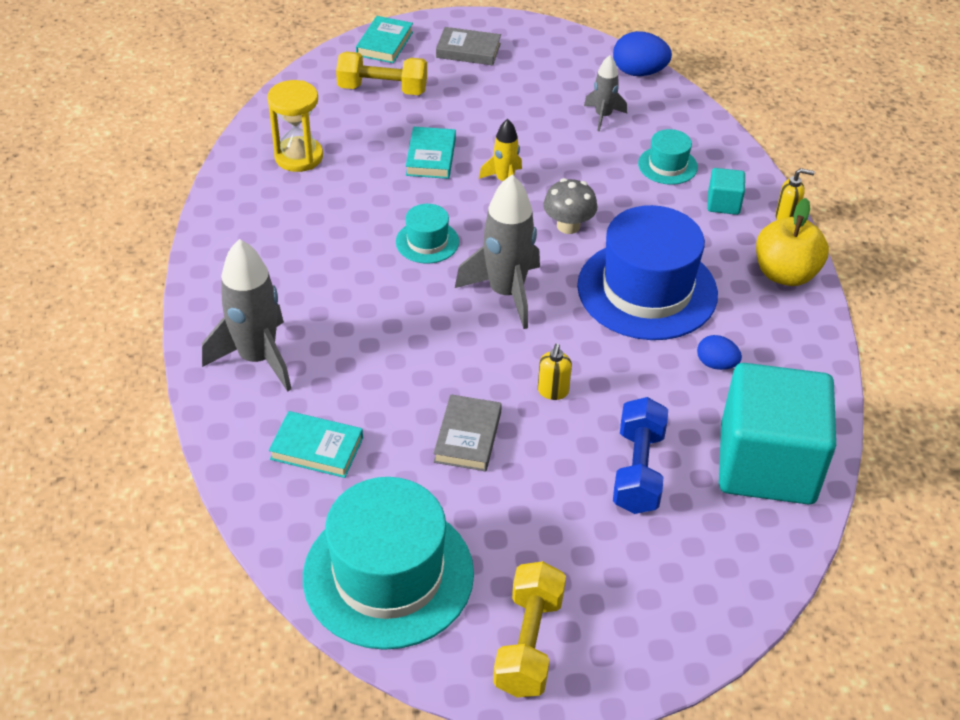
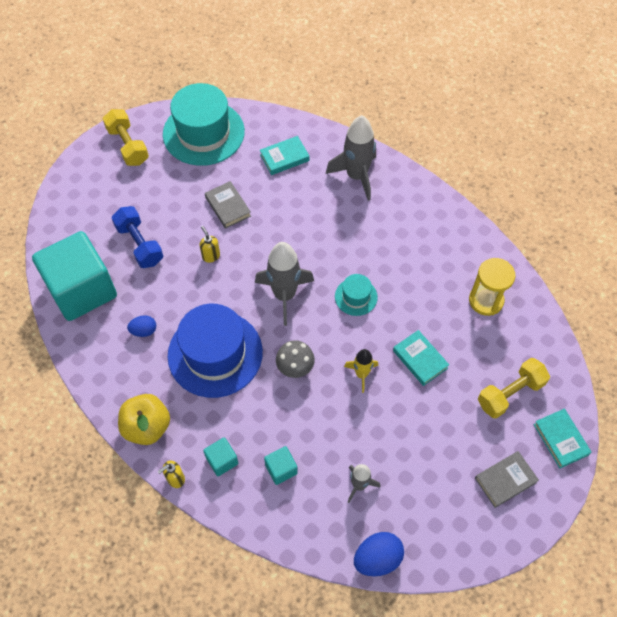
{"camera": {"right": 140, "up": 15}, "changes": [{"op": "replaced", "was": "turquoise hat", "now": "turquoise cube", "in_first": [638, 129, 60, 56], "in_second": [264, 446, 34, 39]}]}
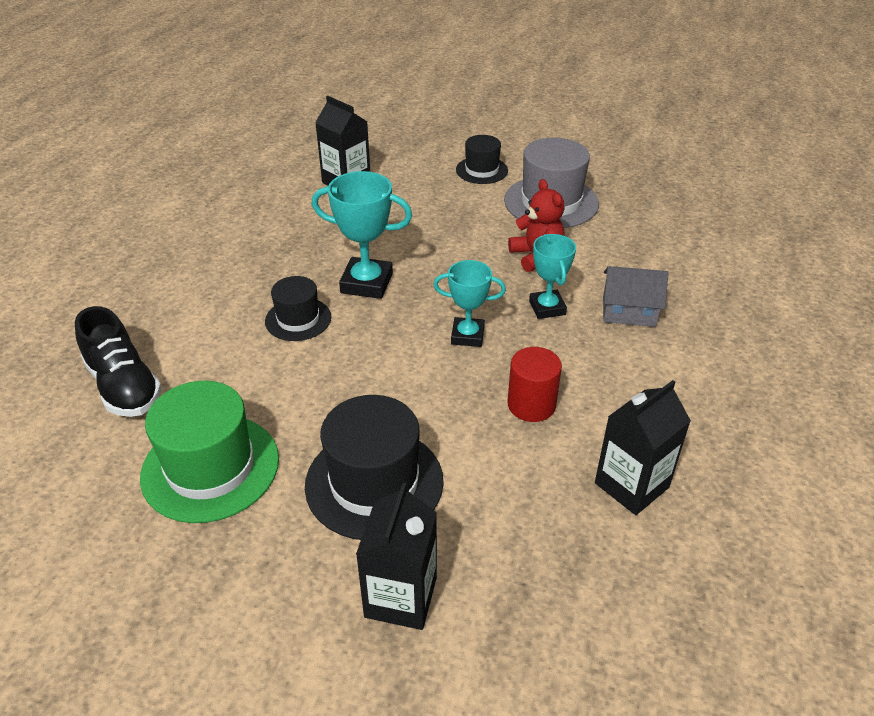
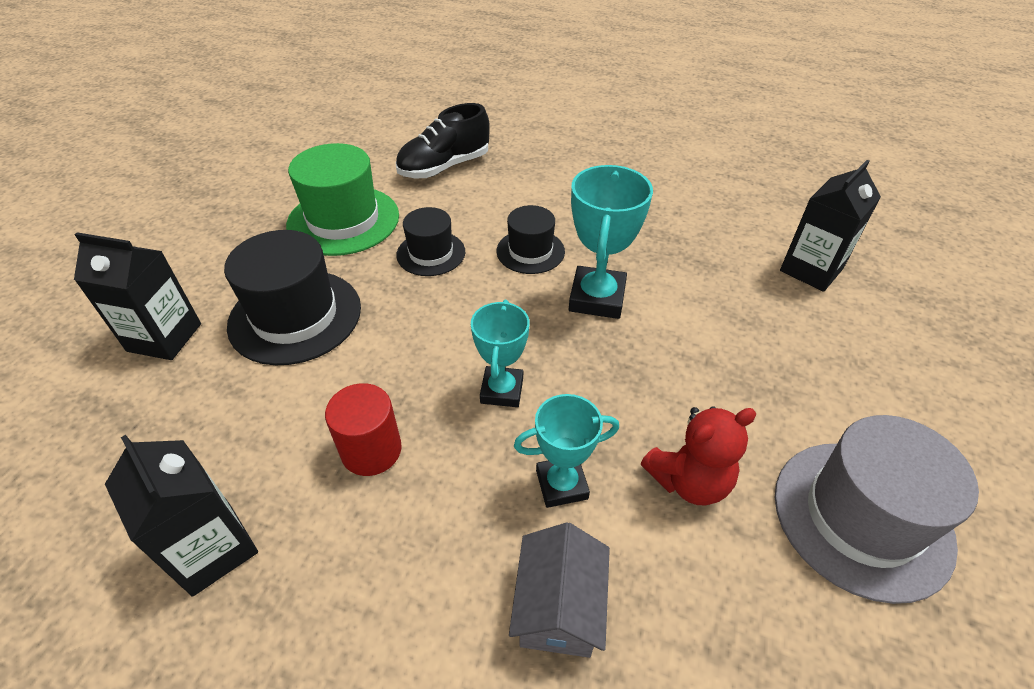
{"camera": {"right": 90, "up": 5}, "changes": [{"op": "moved", "was": "black hat", "in_first": [456, 135, 52, 49], "in_second": [396, 207, 69, 69]}]}
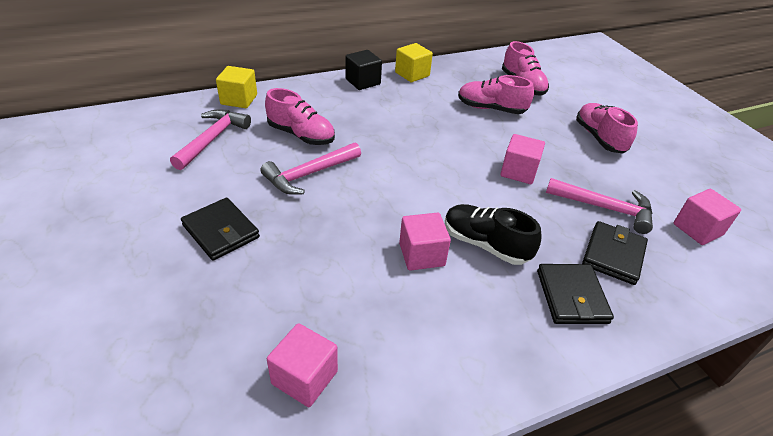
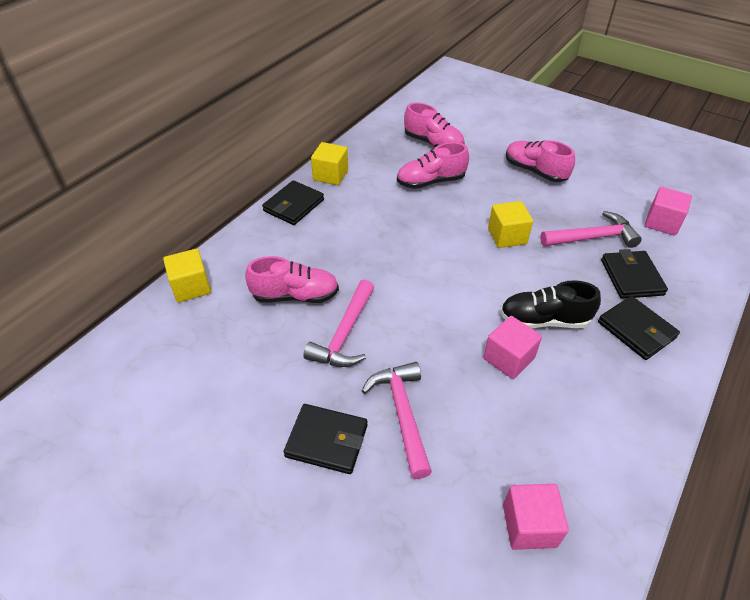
{"camera": {"right": -30, "up": 5}, "changes": [{"op": "replaced", "was": "black cube", "now": "black wallet", "in_first": [345, 50, 37, 40], "in_second": [262, 180, 62, 45]}, {"op": "moved", "was": "pink hammer", "in_first": [170, 109, 81, 61], "in_second": [362, 362, 70, 117]}, {"op": "recoloured", "was": "pink cube", "now": "yellow cube", "in_first": [500, 134, 45, 50], "in_second": [488, 201, 45, 47]}]}
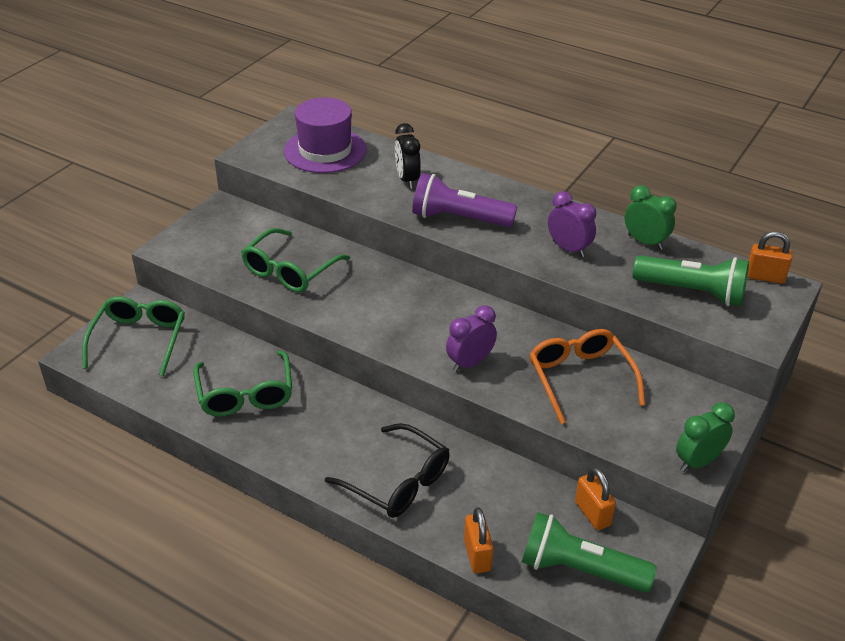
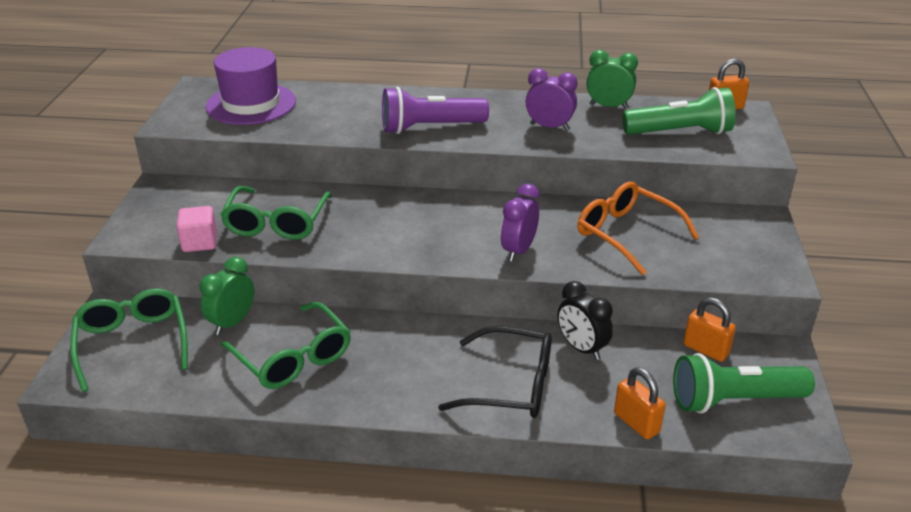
{"camera": {"right": -25, "up": -5}, "changes": [{"op": "moved", "was": "black clock", "in_first": [395, 123, 26, 66], "in_second": [557, 281, 56, 79]}, {"op": "moved", "was": "green clock", "in_first": [676, 402, 59, 70], "in_second": [199, 257, 55, 78]}, {"op": "added", "now": "pink cube", "in_second": [177, 206, 40, 46]}]}
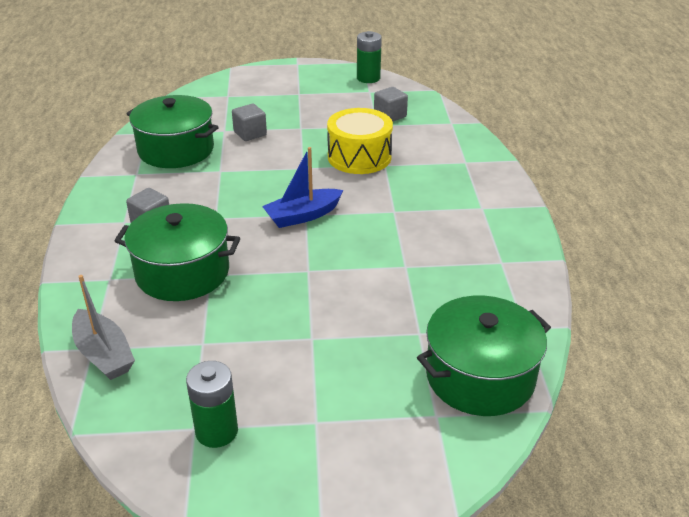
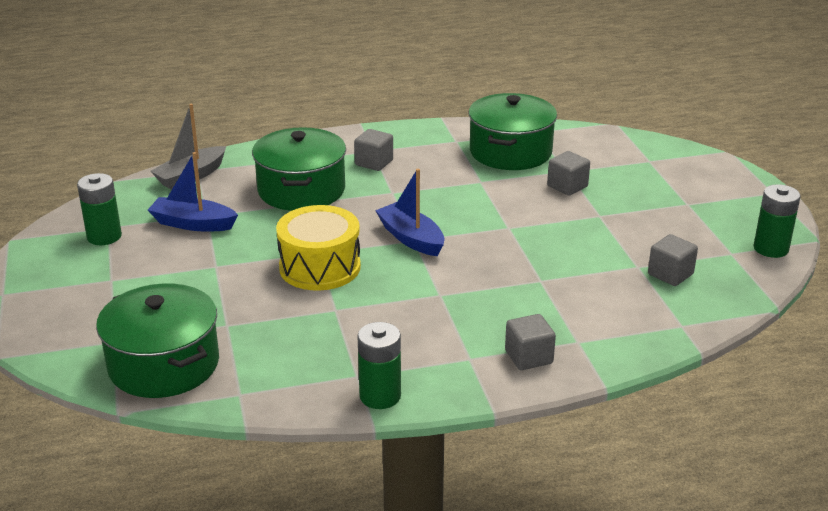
{"camera": {"right": 80, "up": -5}, "changes": [{"op": "moved", "was": "yellow drum", "in_first": [327, 108, 66, 66], "in_second": [276, 205, 85, 86]}, {"op": "added", "now": "blue boat", "in_second": [148, 152, 90, 80]}, {"op": "added", "now": "grey cube", "in_second": [505, 314, 51, 56]}, {"op": "added", "now": "green battery", "in_second": [357, 322, 44, 87]}]}
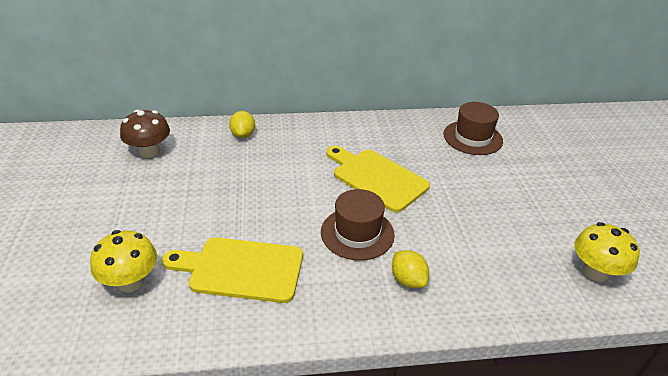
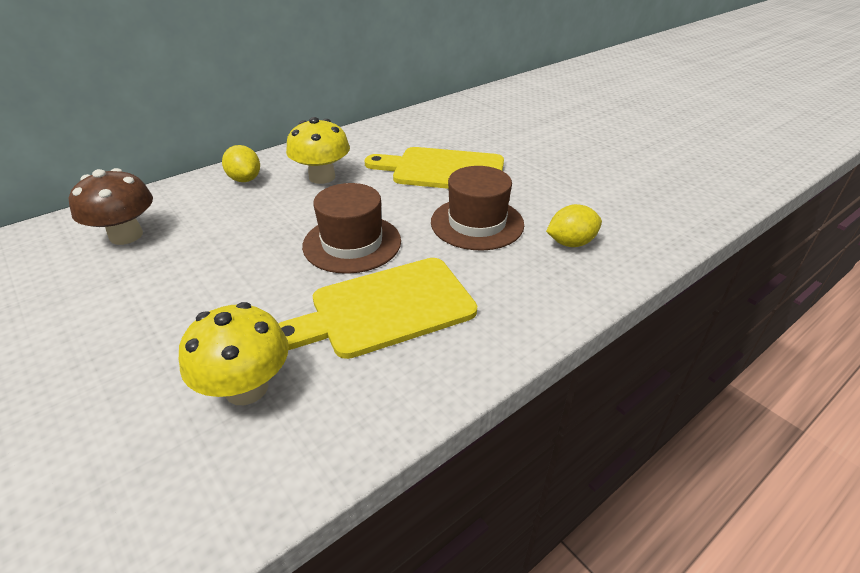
{"camera": {"right": -30, "up": 0}, "changes": [{"op": "moved", "was": "brown hat", "in_first": [443, 102, 60, 53], "in_second": [302, 183, 99, 91]}, {"op": "moved", "was": "yellow mushroom", "in_first": [575, 222, 65, 60], "in_second": [286, 117, 64, 67]}, {"op": "turned", "was": "yellow lemon", "in_first": [392, 250, 37, 38], "in_second": [546, 204, 56, 43], "clockwise": -45}]}
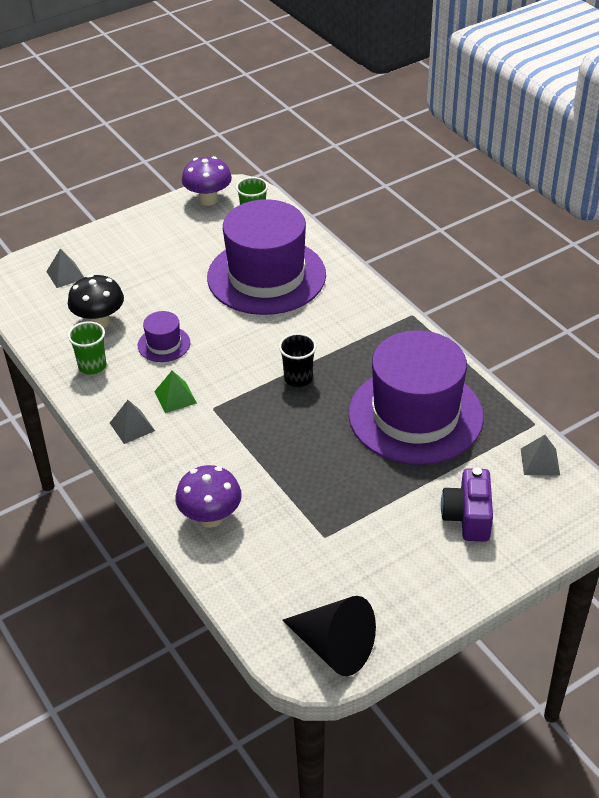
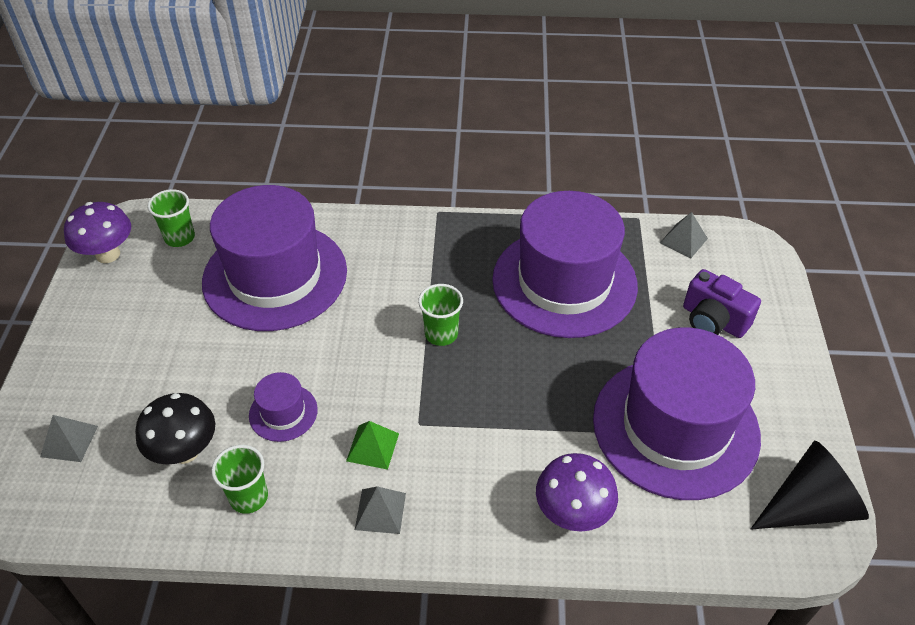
{"camera": {"right": -55, "up": 5}, "changes": [{"op": "recoloured", "was": "black cup", "now": "green cup", "in_first": [279, 333, 37, 54], "in_second": [418, 284, 45, 62]}, {"op": "added", "now": "purple hat", "in_second": [593, 327, 168, 173]}]}
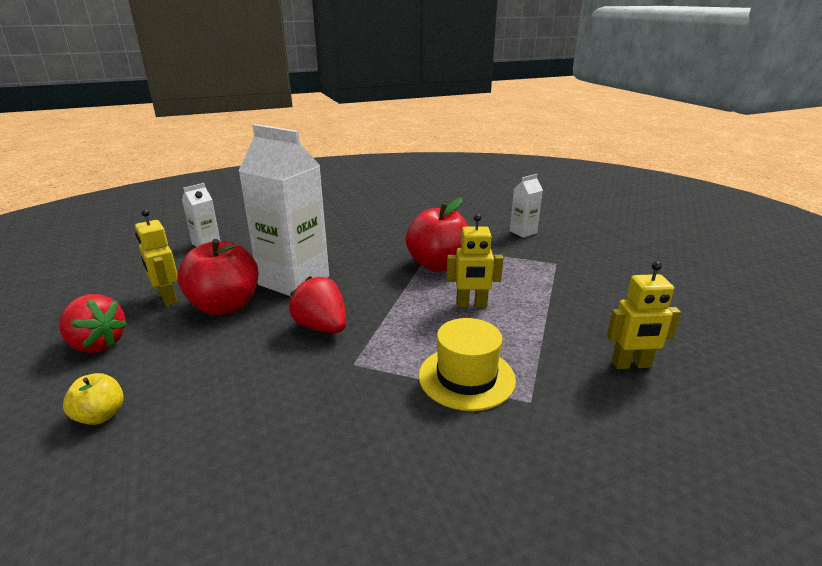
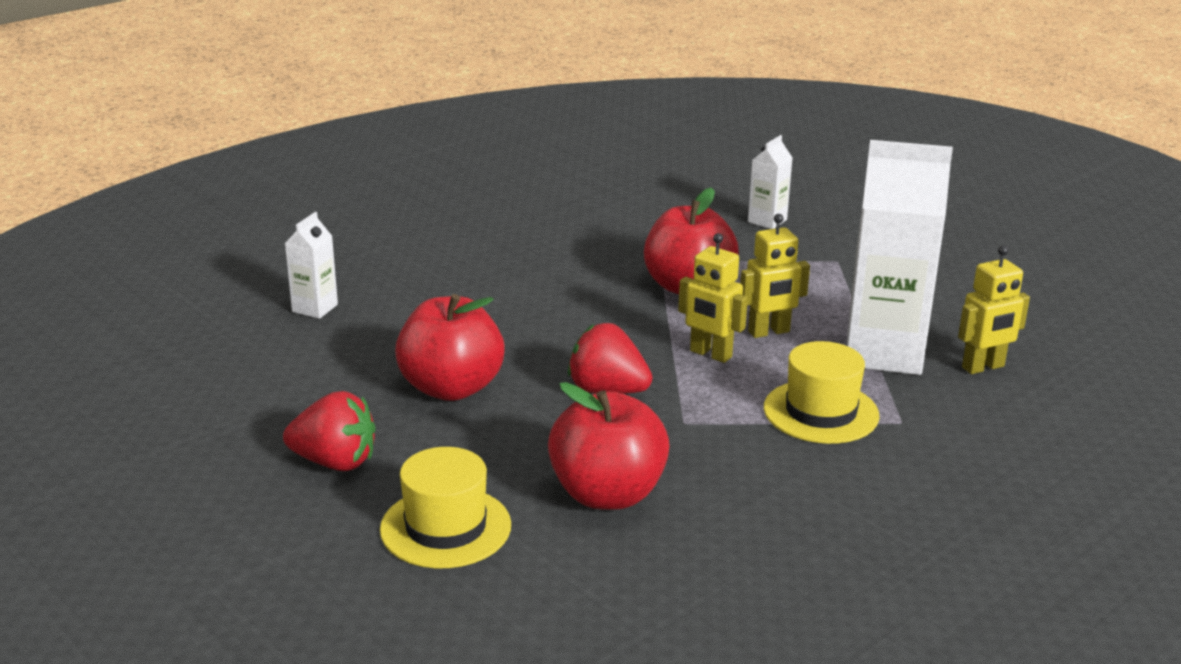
{"camera": {"right": -20, "up": 0}, "changes": [{"op": "moved", "was": "white carton", "in_first": [238, 124, 91, 172], "in_second": [846, 140, 107, 235]}, {"op": "moved", "was": "yellow robot", "in_first": [135, 209, 43, 97], "in_second": [678, 233, 70, 130]}, {"op": "replaced", "was": "yellow apple", "now": "yellow hat", "in_first": [63, 373, 61, 52], "in_second": [380, 447, 131, 121]}, {"op": "added", "now": "red apple", "in_second": [548, 382, 122, 128]}]}
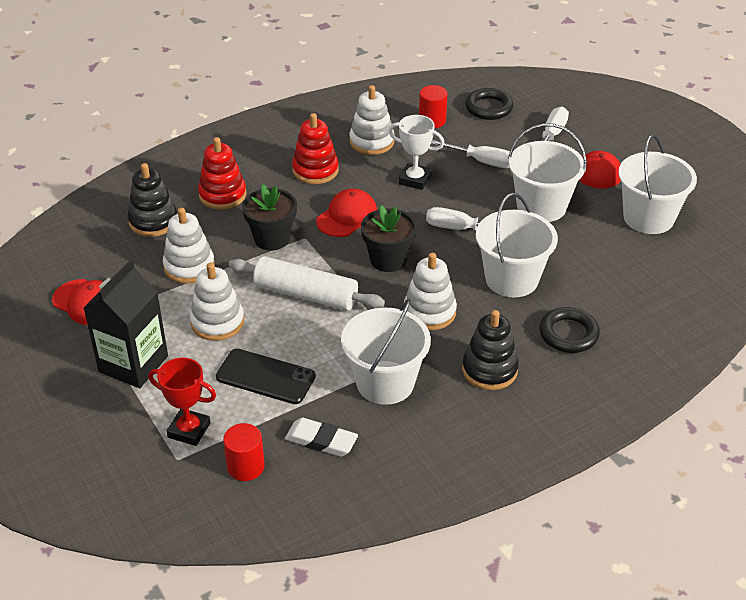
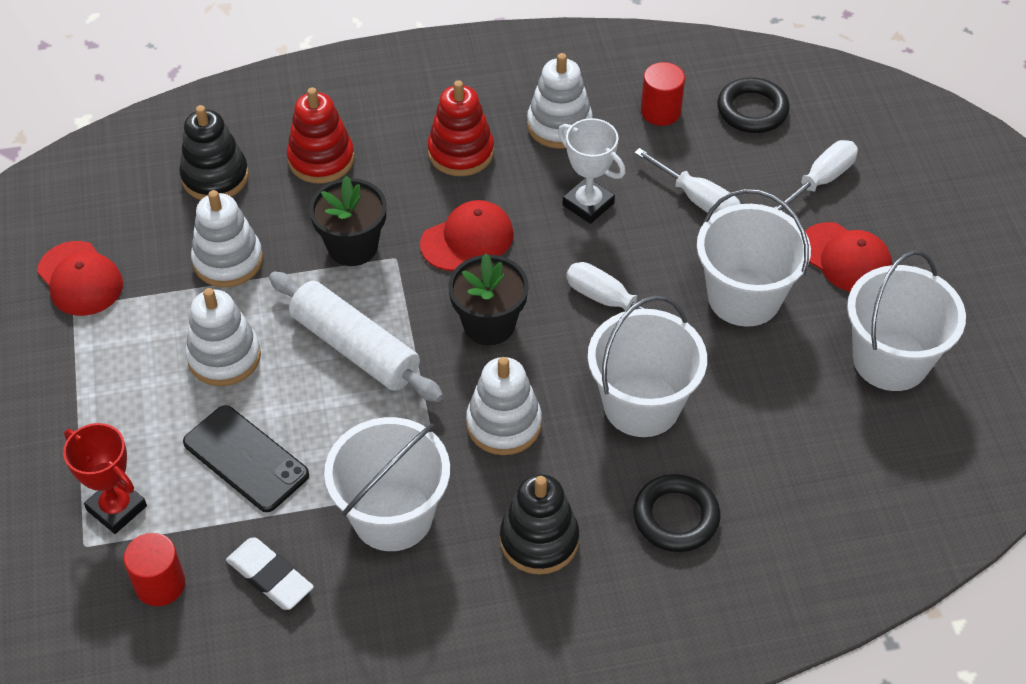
{"camera": {"right": 20, "up": 10}, "changes": [{"op": "removed", "was": "black carton", "in_first": [84, 260, 84, 128]}]}
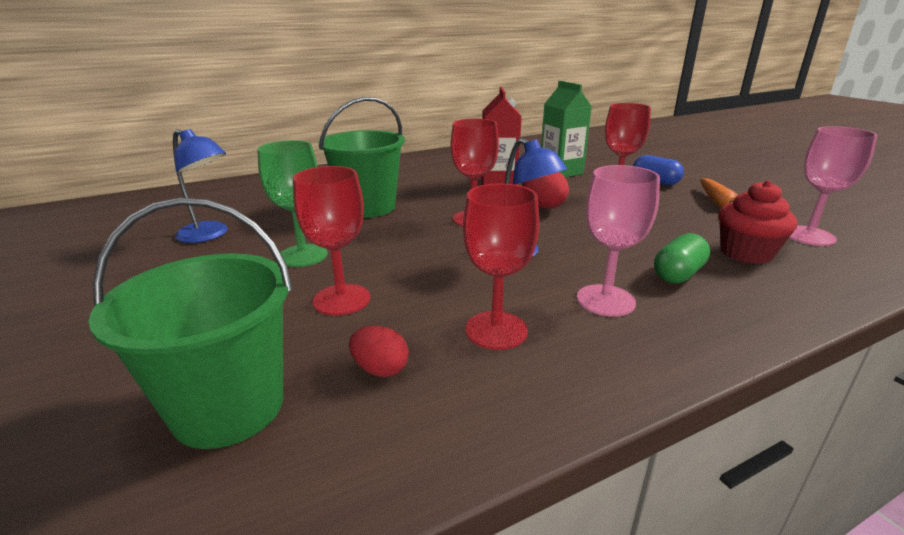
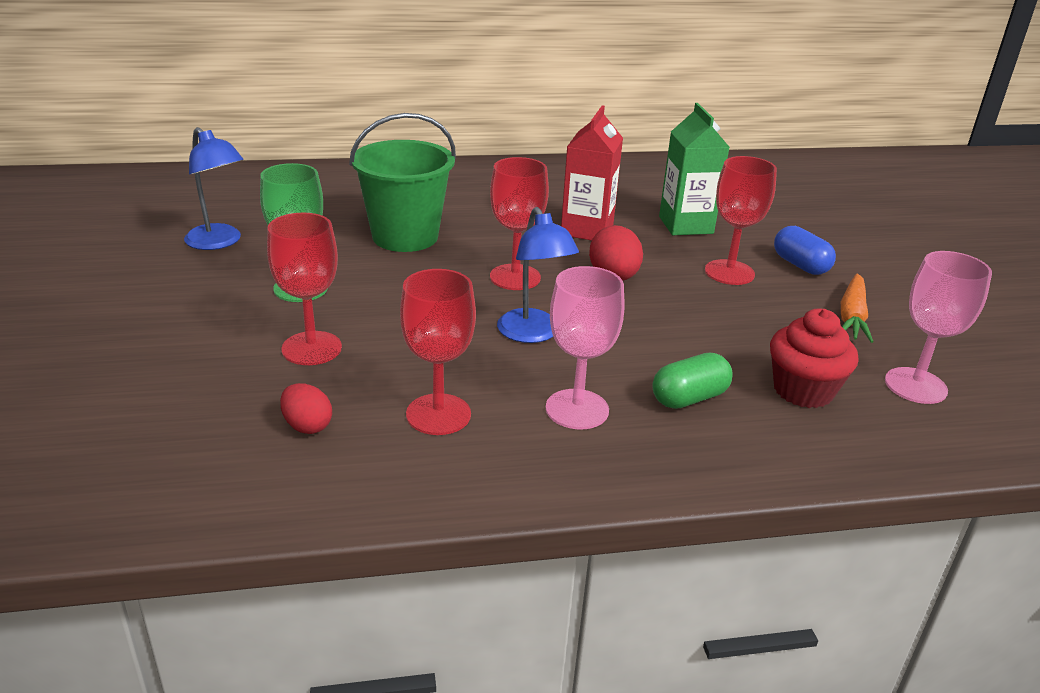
{"camera": {"right": 15, "up": 5}, "changes": [{"op": "removed", "was": "green bucket", "in_first": [88, 198, 205, 251]}]}
